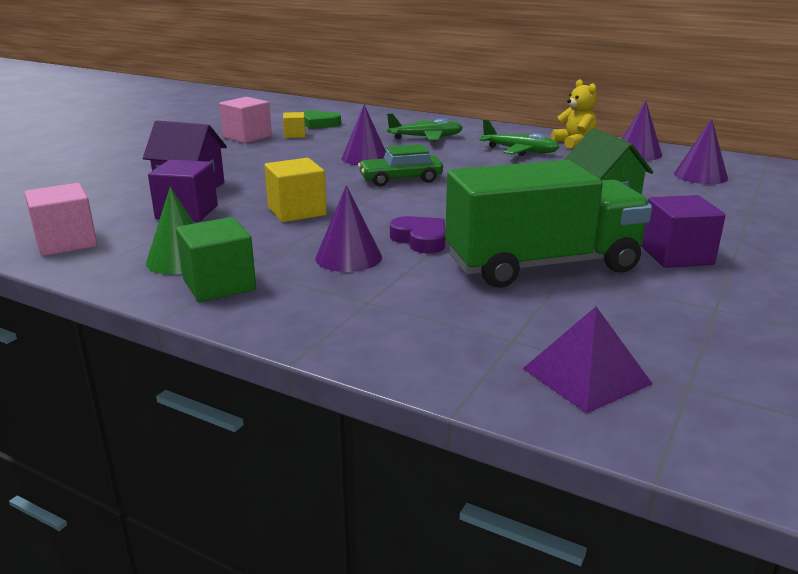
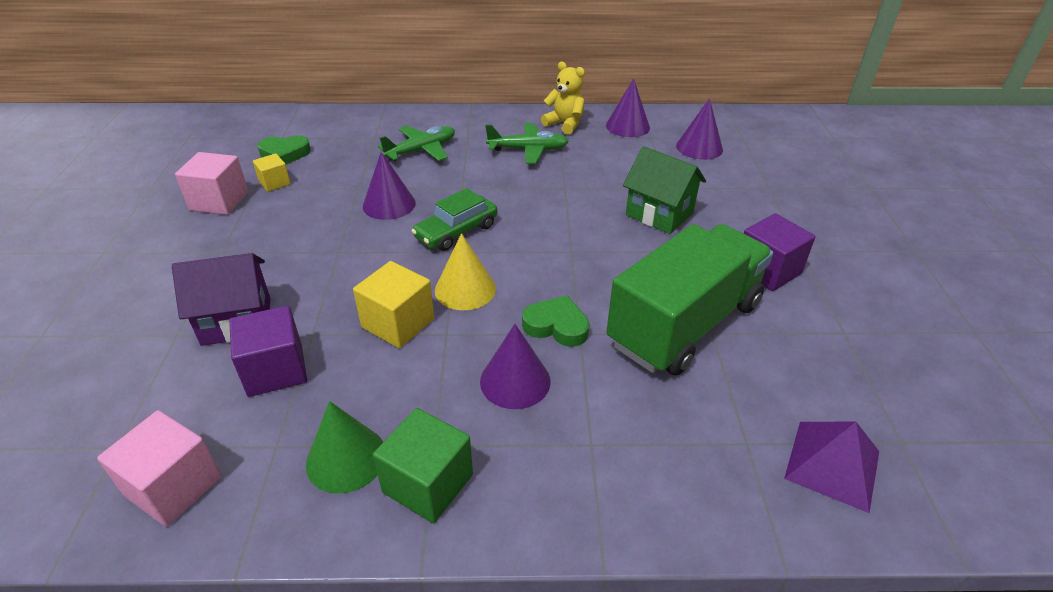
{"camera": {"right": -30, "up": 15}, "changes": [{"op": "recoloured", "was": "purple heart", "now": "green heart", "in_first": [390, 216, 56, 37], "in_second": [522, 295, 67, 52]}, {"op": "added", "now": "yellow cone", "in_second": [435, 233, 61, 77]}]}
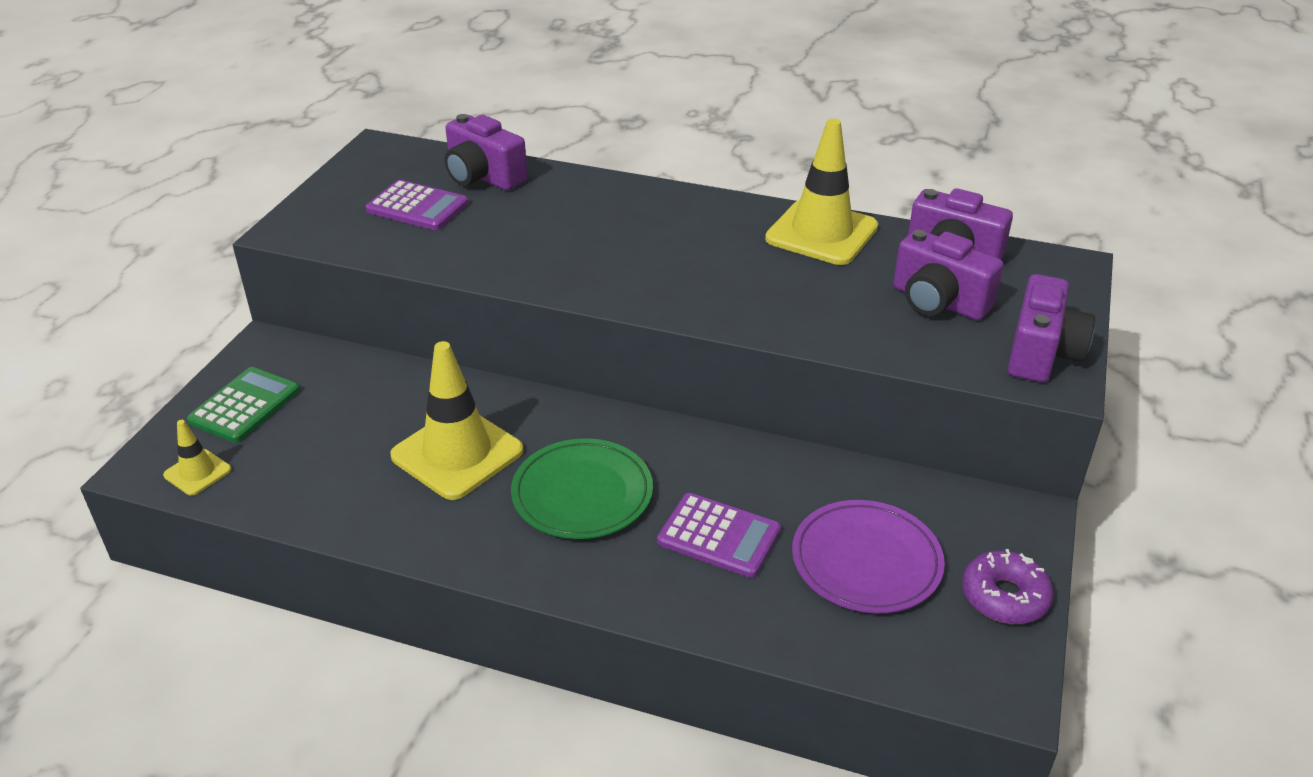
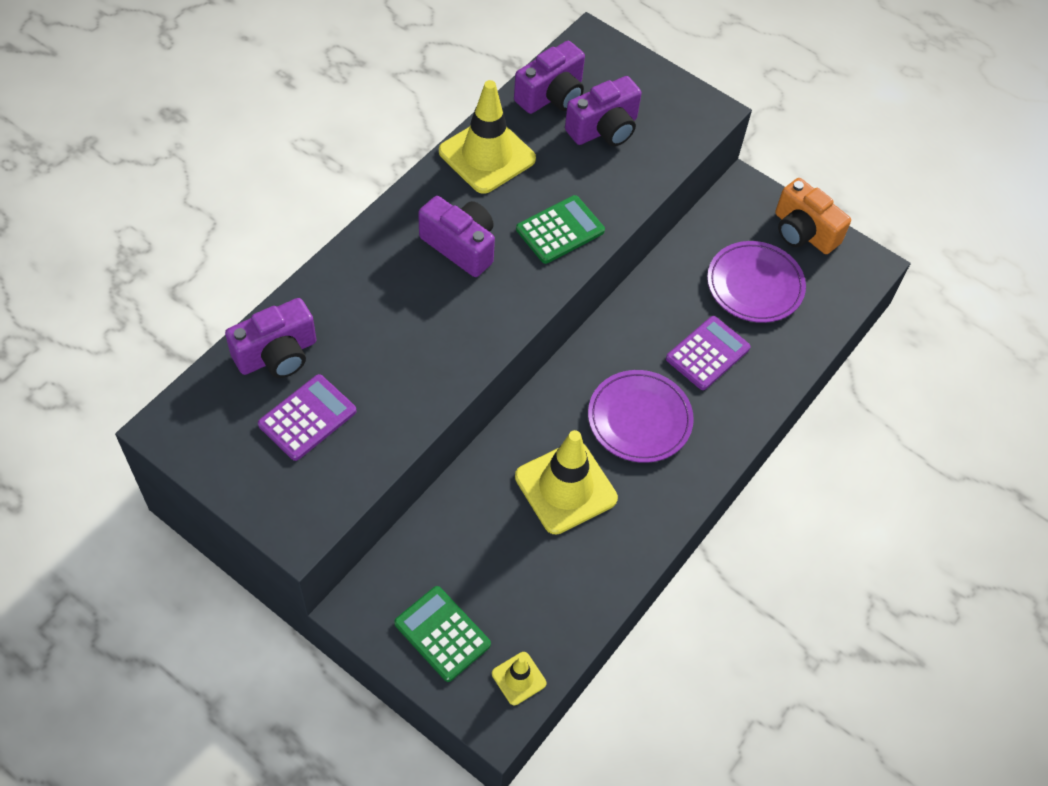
{"camera": {"right": -75, "up": 20}, "changes": [{"op": "moved", "was": "purple camera", "in_first": [1008, 274, 87, 108], "in_second": [418, 196, 77, 81]}, {"op": "recoloured", "was": "green plate", "now": "purple plate", "in_first": [511, 438, 142, 101], "in_second": [588, 370, 106, 93]}, {"op": "replaced", "was": "purple donut", "now": "orange camera", "in_first": [962, 549, 91, 75], "in_second": [775, 178, 76, 76]}, {"op": "added", "now": "green calculator", "in_second": [516, 195, 89, 69]}]}
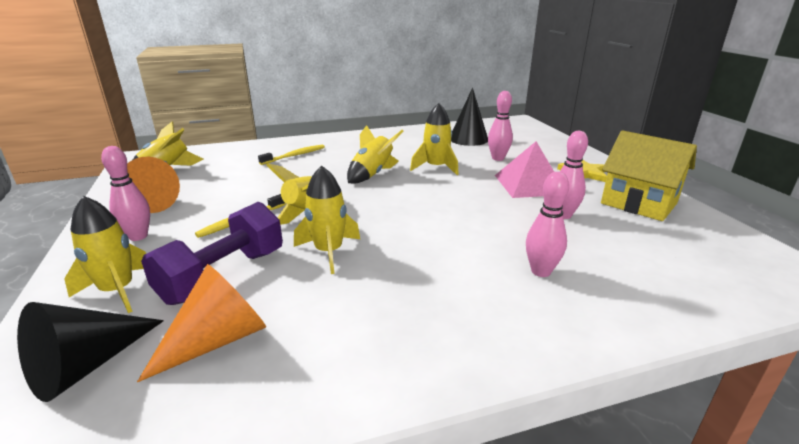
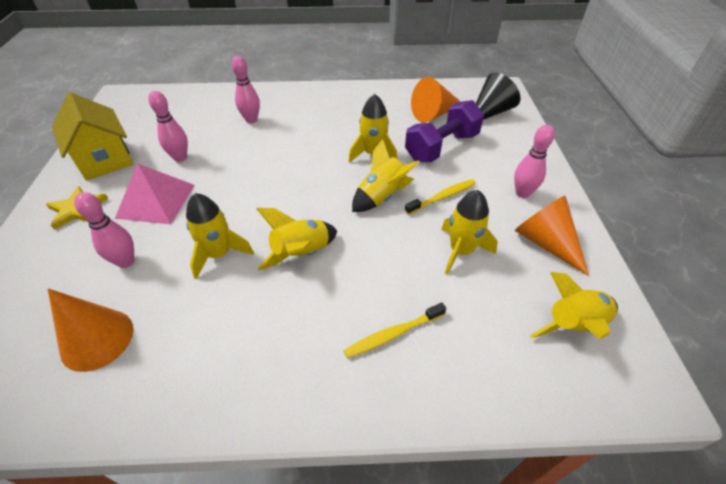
{"camera": {"right": -165, "up": 20}, "changes": [{"op": "recoloured", "was": "black cone", "now": "orange cone", "in_first": [451, 87, 37, 59], "in_second": [48, 289, 85, 83]}, {"op": "moved", "was": "yellow rocket", "in_first": [64, 196, 82, 117], "in_second": [441, 190, 57, 85]}]}
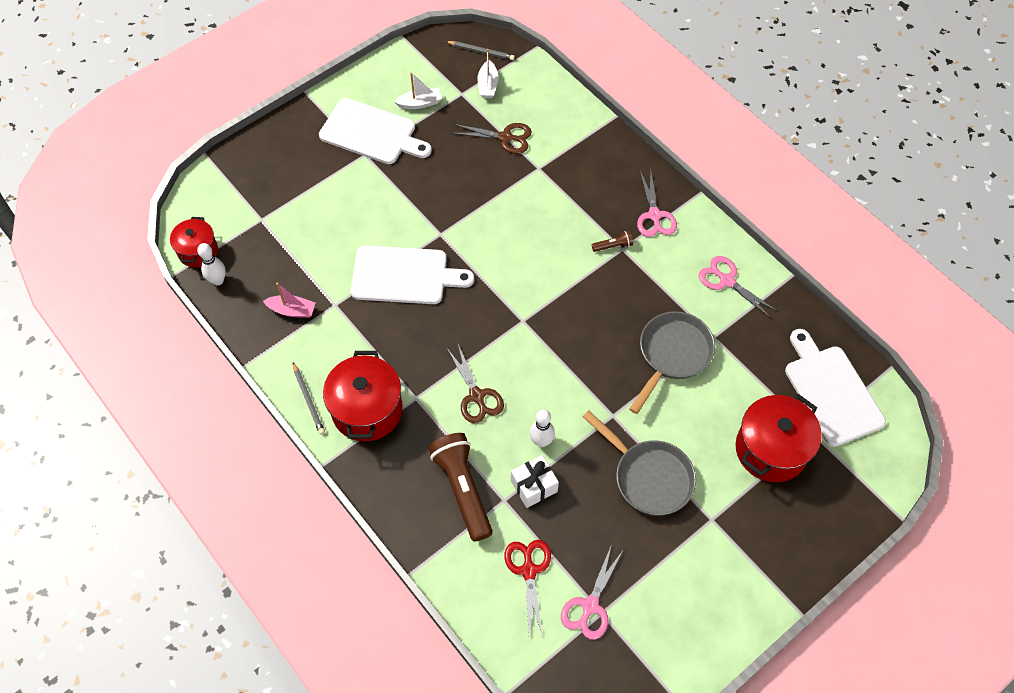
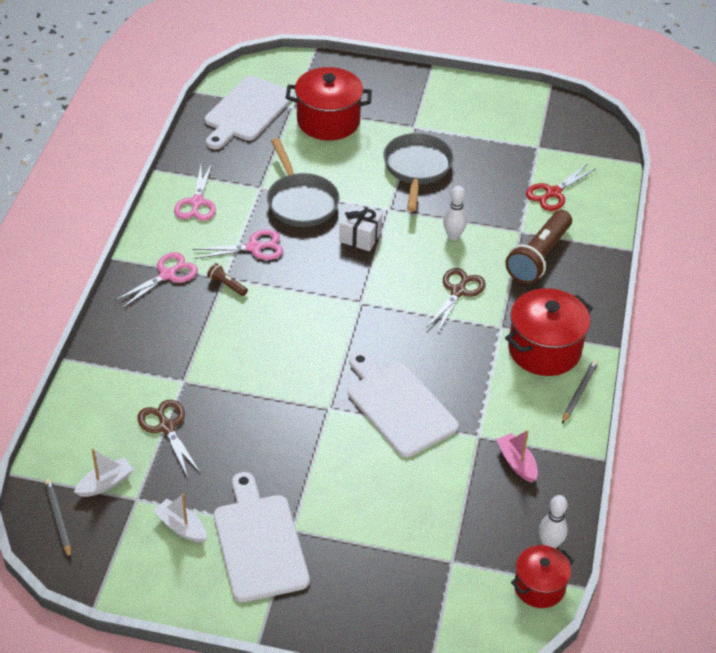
{"camera": {"right": -130, "up": -15}, "changes": [{"op": "turned", "was": "grey pan", "in_first": [629, 311, 86, 103], "in_second": [267, 138, 73, 89], "clockwise": -105}, {"op": "moved", "was": "white gift", "in_first": [511, 455, 48, 53], "in_second": [339, 204, 43, 47]}, {"op": "moved", "was": "pink scissors", "in_first": [561, 544, 63, 96], "in_second": [193, 229, 90, 31]}]}
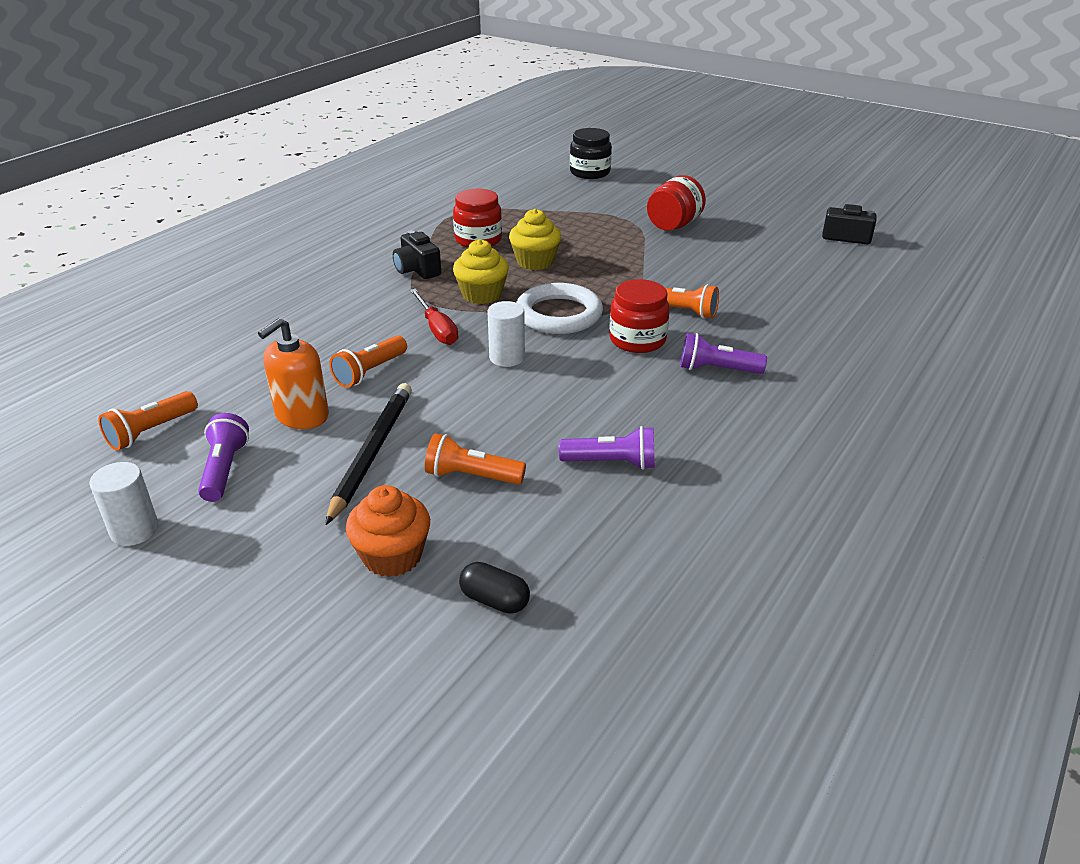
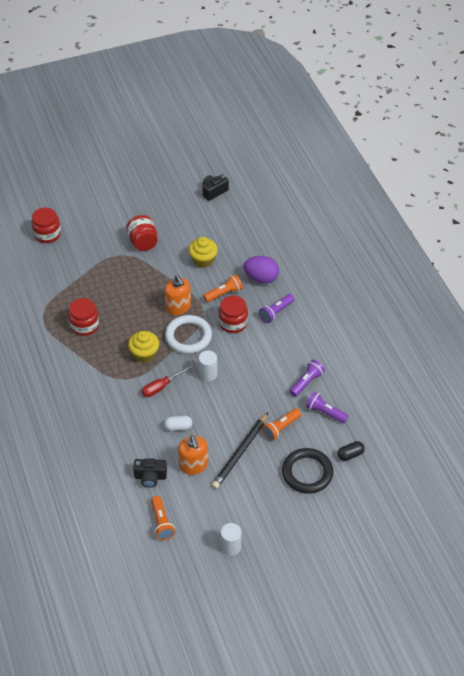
{"camera": {"right": -55, "up": 15}, "changes": [{"op": "recoloured", "was": "black jar", "now": "red jar", "in_first": [570, 128, 42, 51], "in_second": [31, 208, 30, 35]}, {"op": "moved", "was": "yellow cupcake", "in_first": [509, 209, 52, 61], "in_second": [188, 237, 30, 31]}, {"op": "moved", "was": "black camera", "in_first": [393, 230, 48, 49], "in_second": [133, 458, 34, 30]}, {"op": "turned", "was": "red screwdriver", "in_first": [410, 289, 48, 56], "in_second": [142, 364, 52, 33], "clockwise": 135}, {"op": "replaced", "was": "orange flashlight", "now": "white capsule", "in_first": [330, 335, 77, 53], "in_second": [164, 416, 28, 15]}, {"op": "turned", "was": "black pencil", "in_first": [325, 383, 87, 142], "in_second": [212, 413, 56, 76], "clockwise": -105}, {"op": "moved", "was": "purple flashlight", "in_first": [198, 413, 51, 89], "in_second": [306, 392, 43, 31]}, {"op": "replaced", "was": "orange cupcake", "now": "black ring", "in_first": [346, 485, 84, 92], "in_second": [282, 448, 51, 46]}, {"op": "added", "now": "purple egg", "in_second": [244, 256, 35, 28]}, {"op": "added", "now": "orange soap dispenser", "in_second": [164, 275, 27, 40]}]}
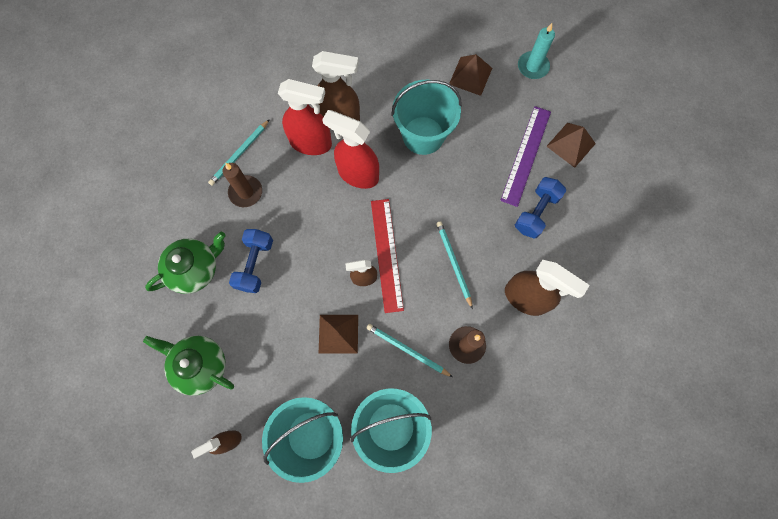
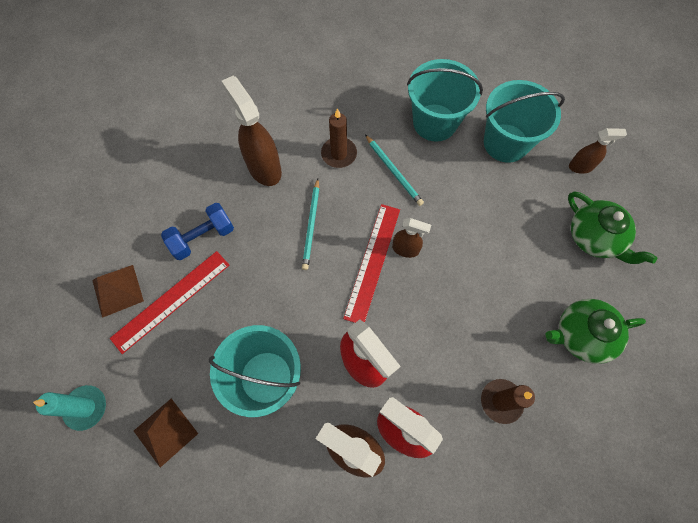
{"camera": {"right": -155, "up": -5}, "changes": [{"op": "recoloured", "was": "purple ruler", "now": "red ruler", "in_first": [500, 106, 51, 101], "in_second": [110, 251, 119, 103]}, {"op": "removed", "was": "turquoise pencil", "in_first": [208, 119, 62, 67]}, {"op": "removed", "was": "blue dumbbell", "in_first": [229, 229, 44, 64]}, {"op": "removed", "was": "brown pyramid", "in_first": [319, 315, 39, 39]}]}
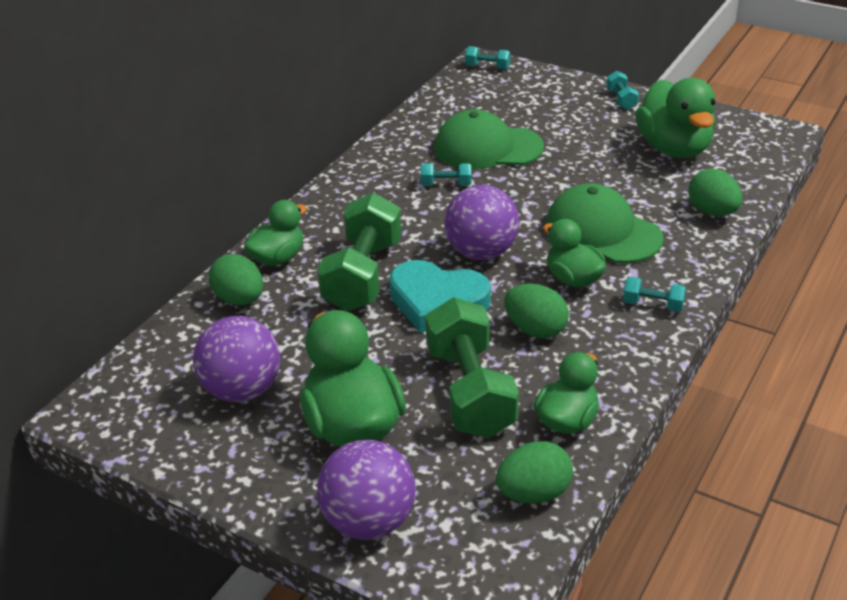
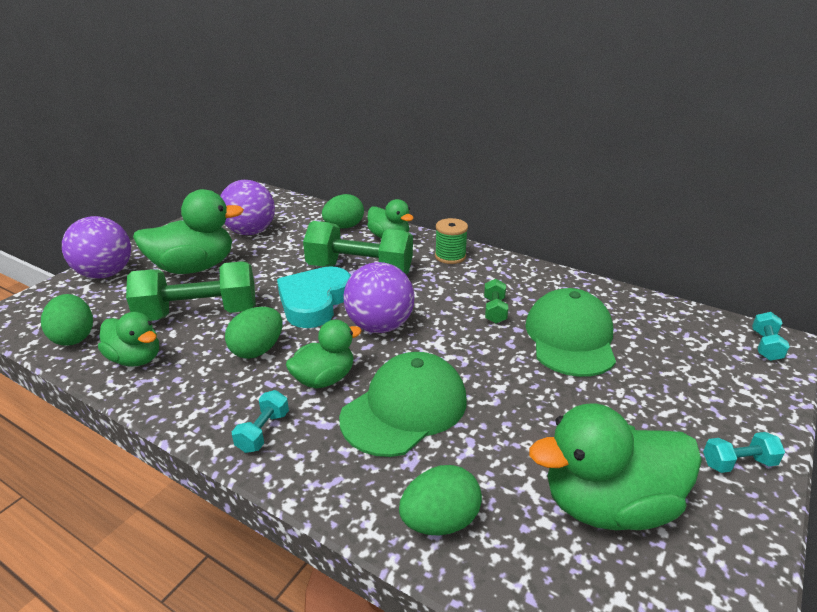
{"camera": {"right": 90, "up": -5}, "changes": [{"op": "recoloured", "was": "turquoise dumbbell", "now": "green dumbbell", "in_first": [421, 163, 51, 23], "in_second": [484, 279, 24, 44]}, {"op": "added", "now": "green spool", "in_second": [435, 218, 33, 46]}]}
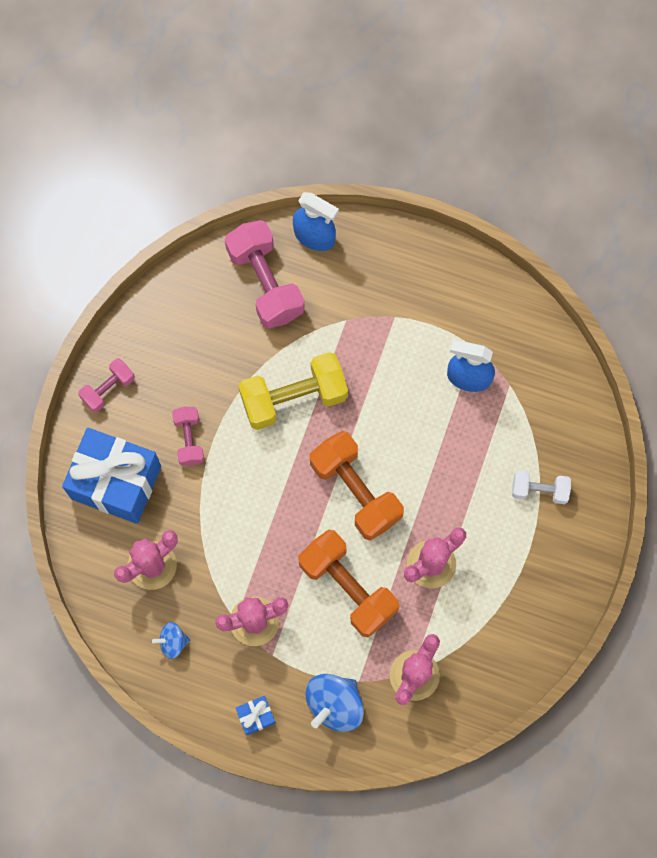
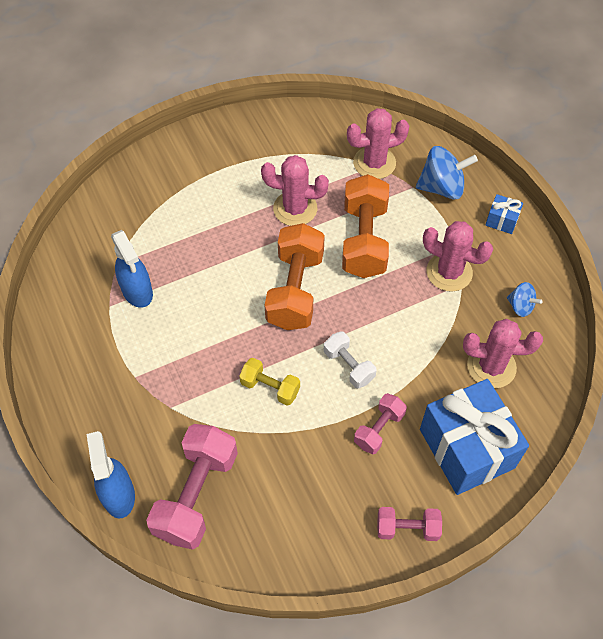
{"camera": {"right": -135, "up": -15}, "changes": [{"op": "resized", "was": "yellow dumbbell", "in_first": [238, 352, 110, 78], "in_second": [239, 358, 61, 48], "ratio": 0.54}, {"op": "moved", "was": "white dumbbell", "in_first": [512, 470, 59, 34], "in_second": [324, 331, 52, 58]}]}
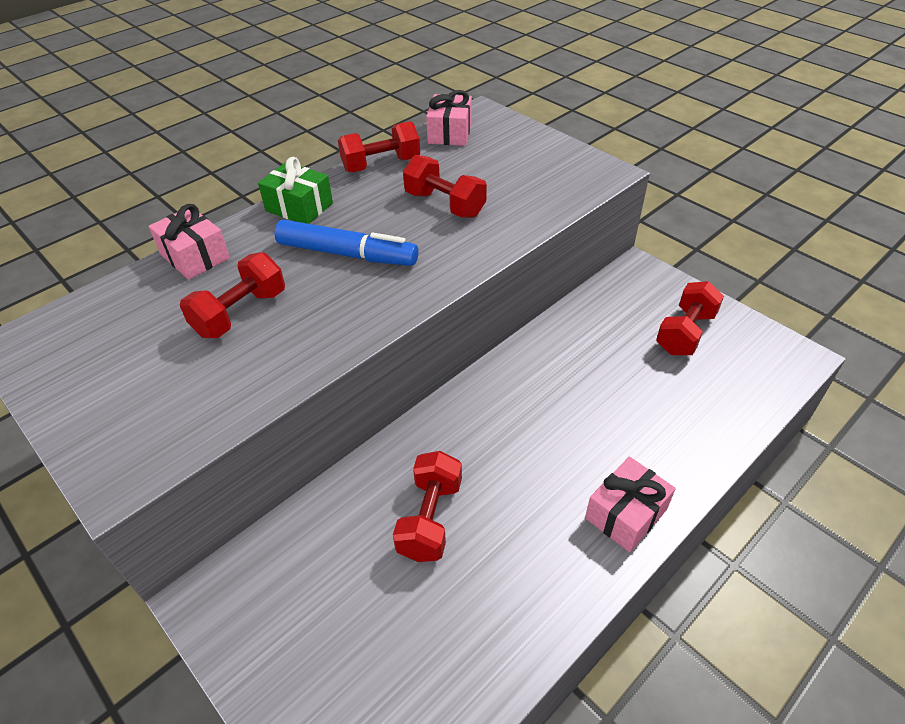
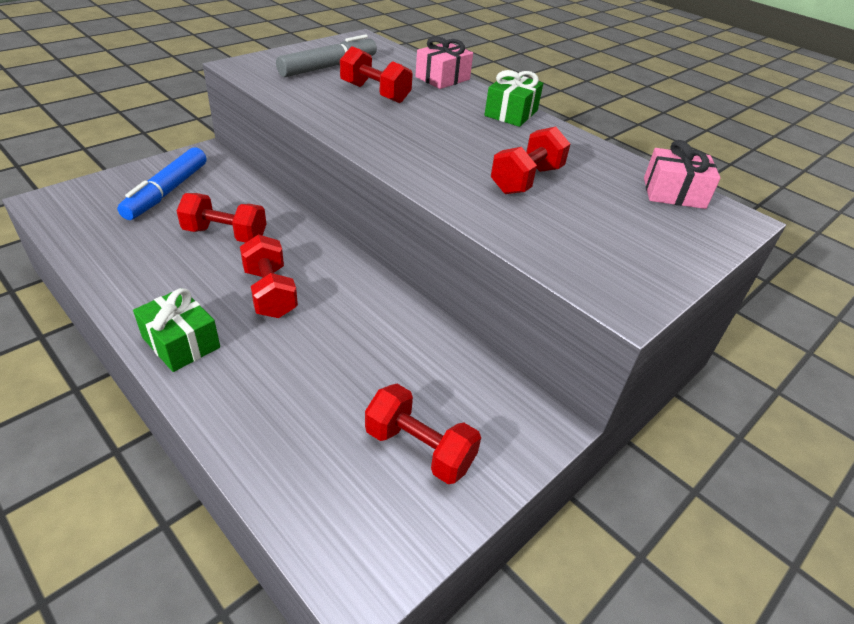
{"camera": {"right": 85, "up": -5}, "changes": [{"op": "moved", "was": "red dumbbell", "in_first": [338, 121, 82, 51], "in_second": [240, 234, 58, 84]}, {"op": "moved", "was": "blue marker", "in_first": [275, 220, 143, 46], "in_second": [117, 147, 89, 73]}, {"op": "recoloured", "was": "pink gift", "now": "green gift", "in_first": [585, 457, 91, 95], "in_second": [133, 288, 87, 84]}, {"op": "added", "now": "grey marker", "in_second": [276, 35, 101, 42]}]}
